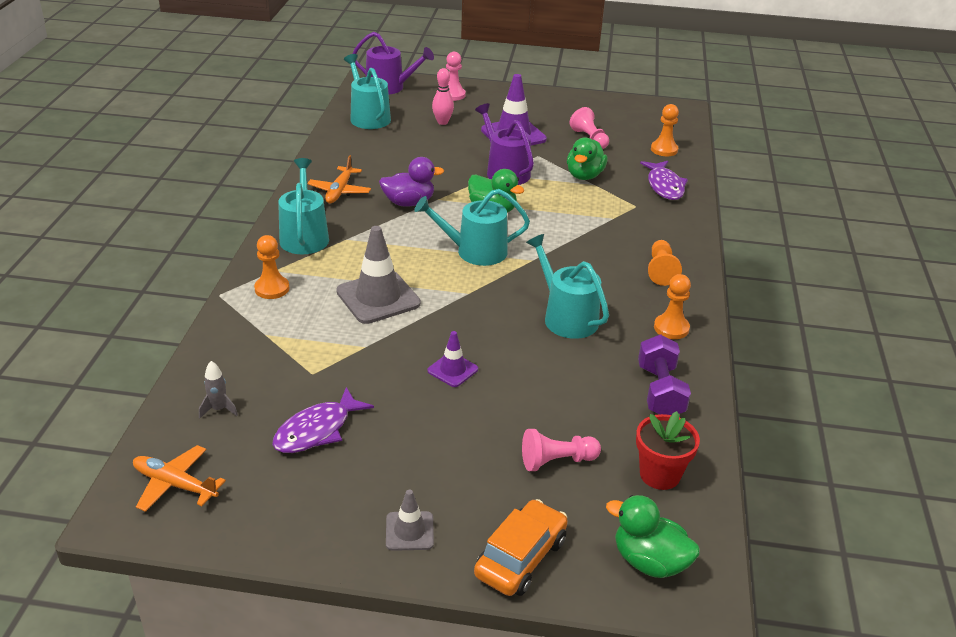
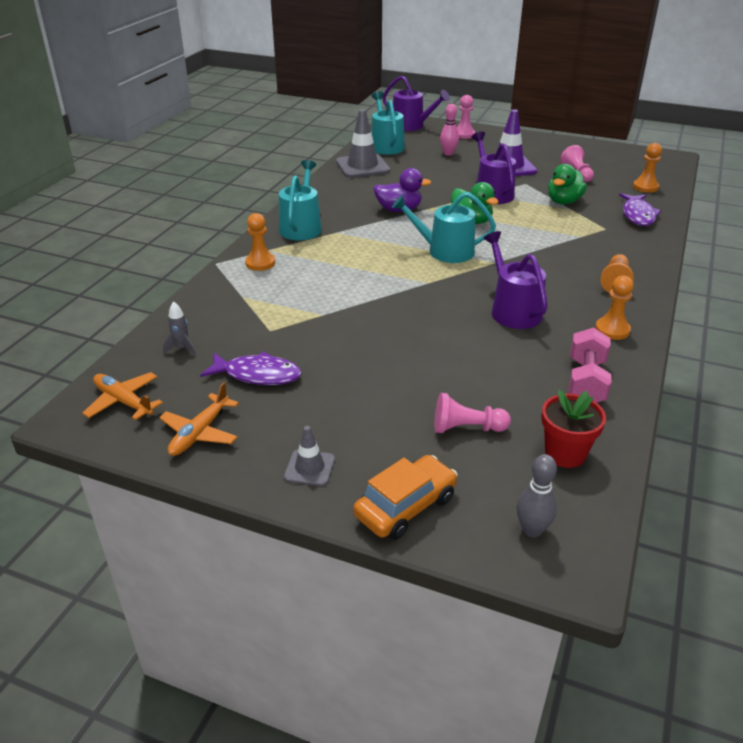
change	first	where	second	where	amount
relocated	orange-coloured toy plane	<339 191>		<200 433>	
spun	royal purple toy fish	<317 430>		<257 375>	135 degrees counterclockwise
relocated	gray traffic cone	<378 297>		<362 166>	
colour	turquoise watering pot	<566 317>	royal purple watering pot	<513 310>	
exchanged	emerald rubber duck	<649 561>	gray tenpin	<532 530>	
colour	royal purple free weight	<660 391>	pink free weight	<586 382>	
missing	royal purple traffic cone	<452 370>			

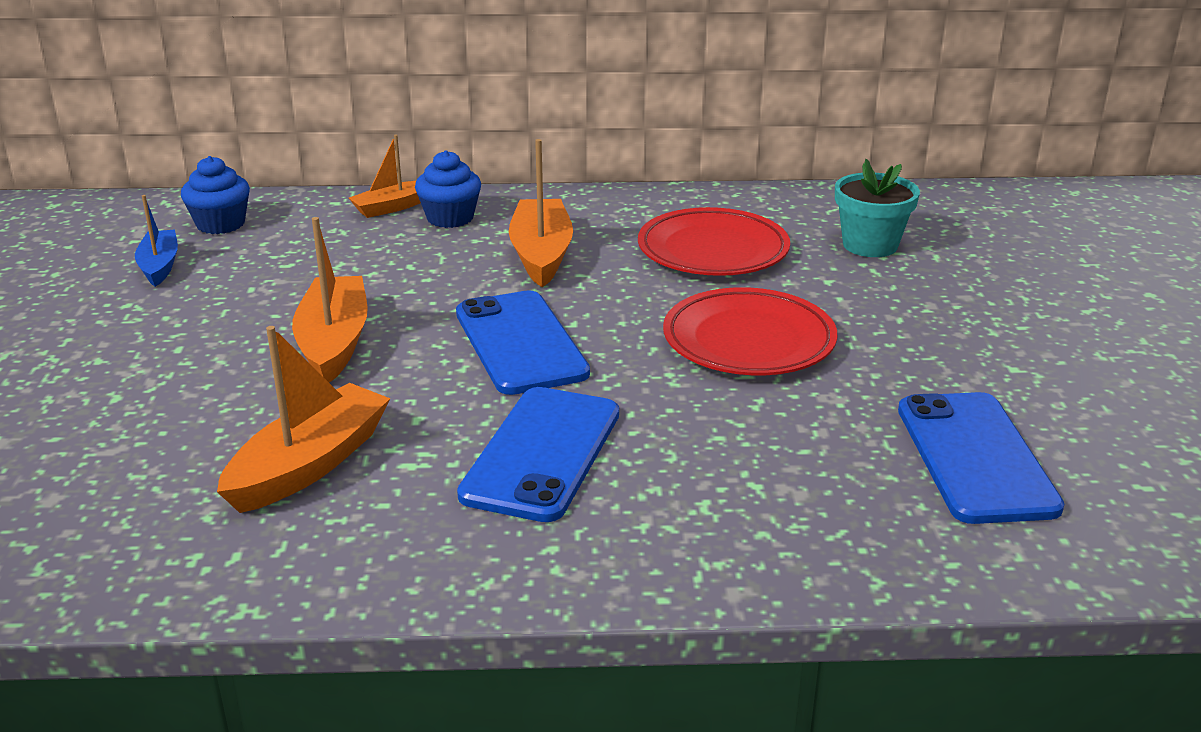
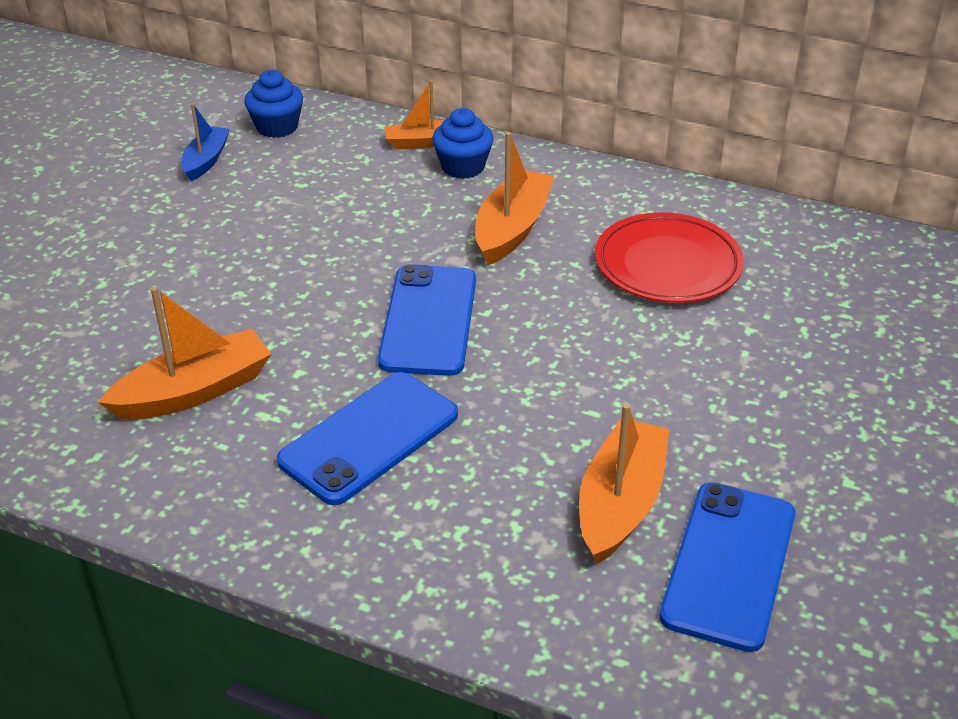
change	first	where	second	where	amount
relocated	orange-coloured boat	<334 342>		<620 503>	
missing	red plate	<748 341>			
missing	turquoise potted plant	<870 245>			

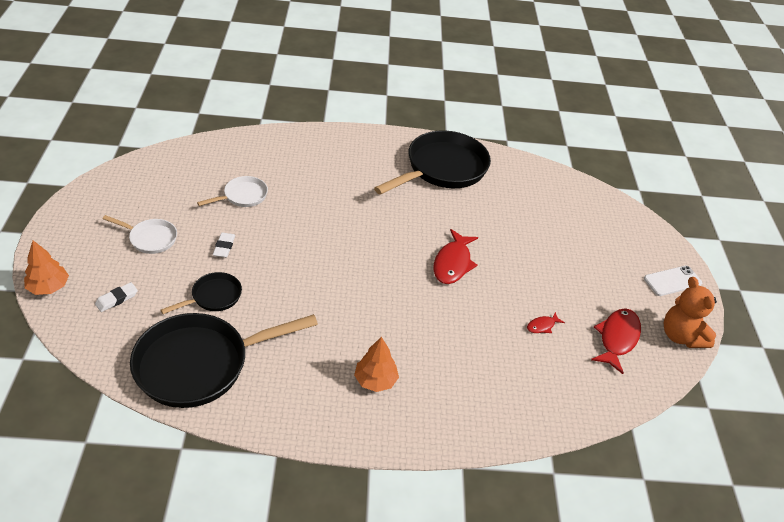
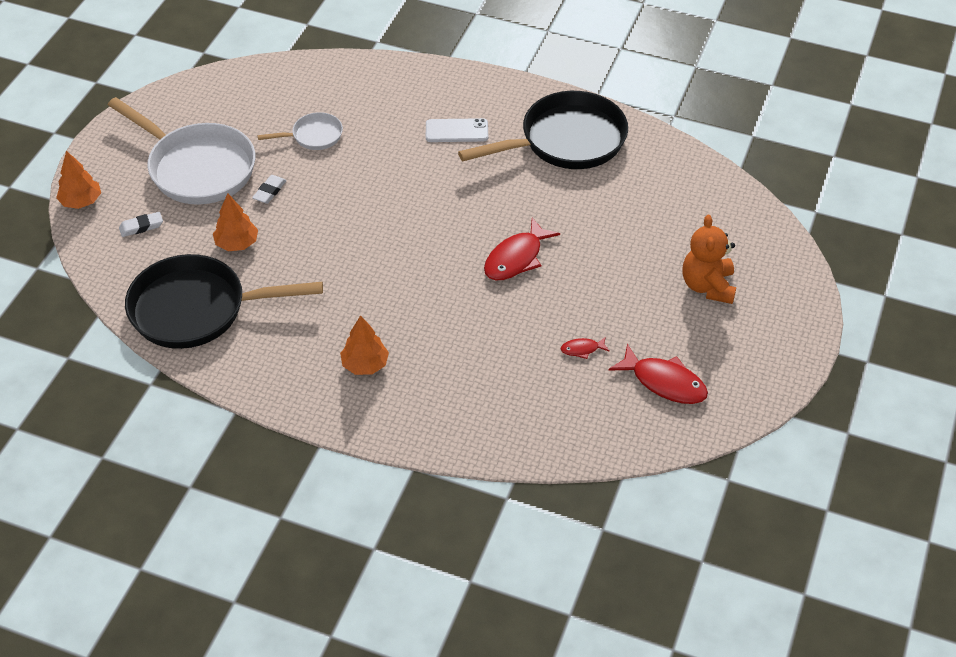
change	first	where	second	where	amount
size	snow-white frying pan	<150 238>		<197 168>	x2.08
exchanged	ebony frying pan	<213 297>	orange-coloured tree	<237 243>	
relocated	snow-white mobile phone	<672 281>		<456 131>	
spun	red toy fish	<617 338>		<664 382>	75 degrees clockwise
relocated	orange-coloured teddy	<681 336>		<707 286>	

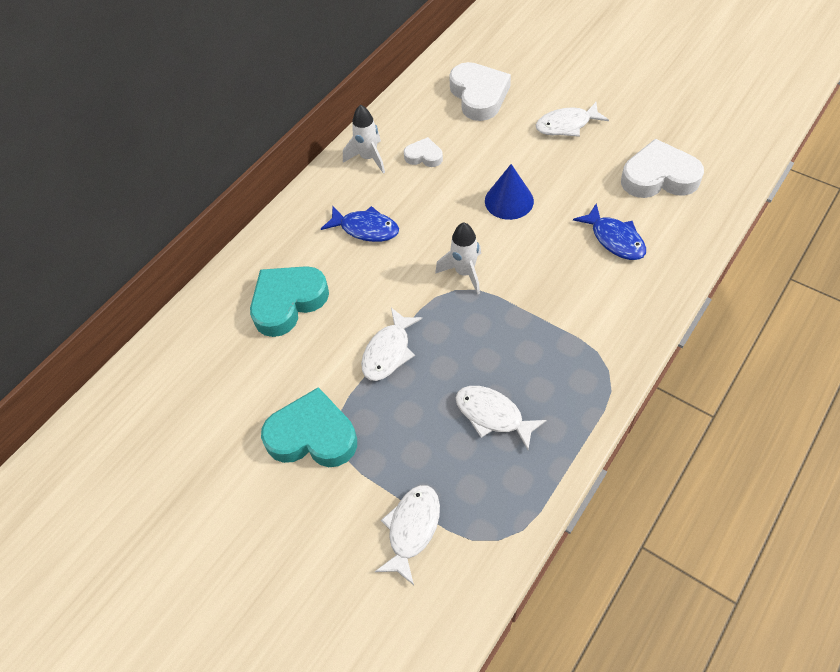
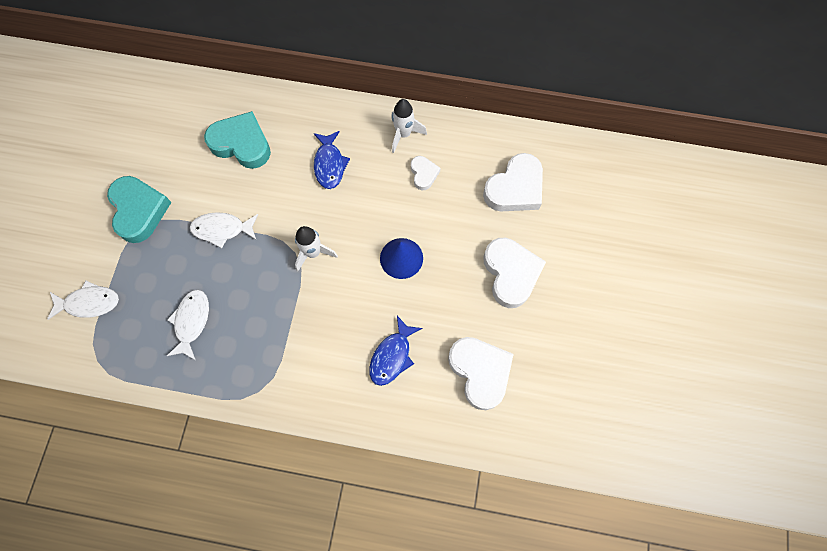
change	first	where	second	where	amount
exchanged	snow-white toy fish	<566 125>	snow-white love heart	<511 273>	

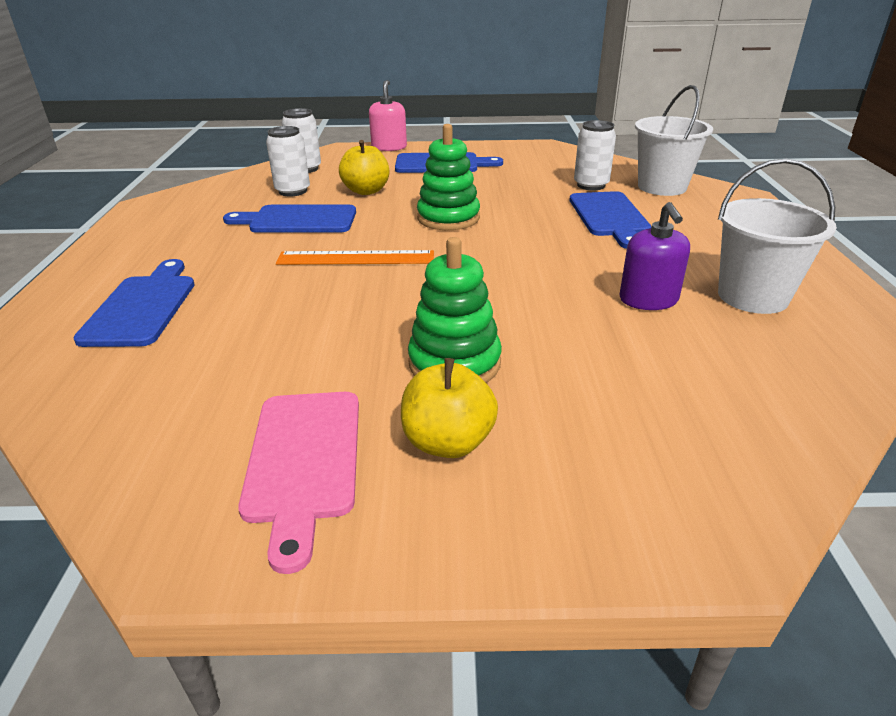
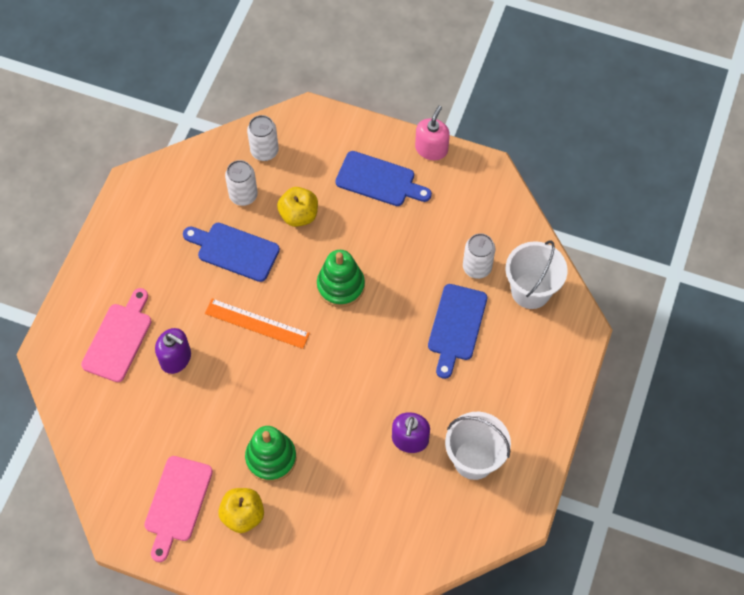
change	first	where	second	where	amount
colour	blue chopping board	<142 307>	pink chopping board	<119 339>	
appeared			royal purple pump bottle	<176 358>	
relocated	pink pump bottle	<389 147>		<431 149>	

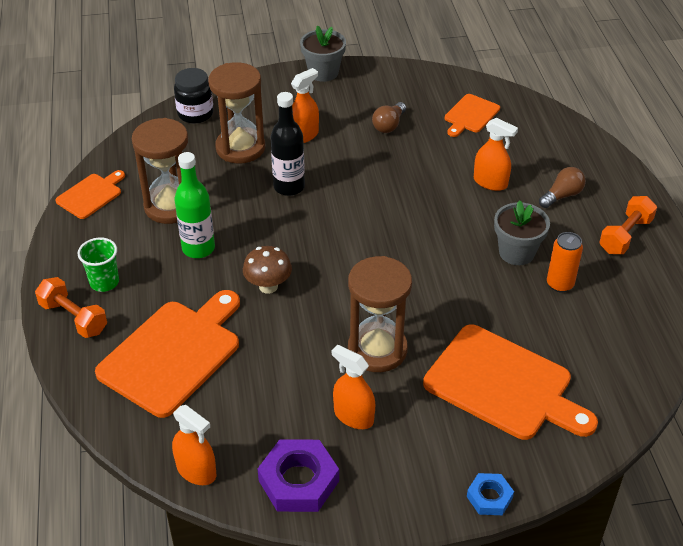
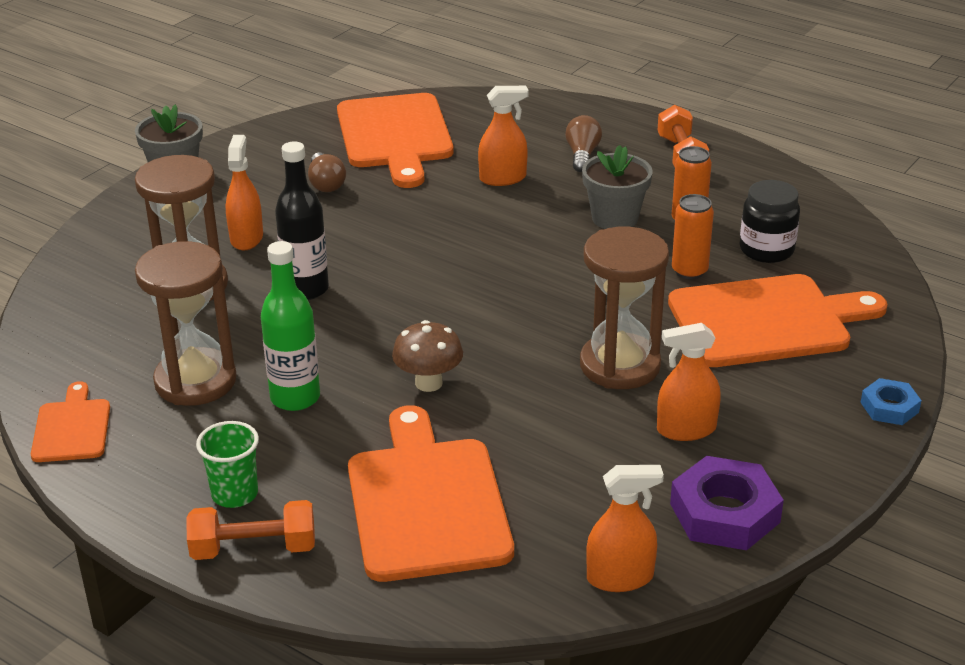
change	first	where	second	where	amount
size	orange-coloured chopping board	<470 115>		<395 135>	x1.94
appeared			orange-coloured can	<689 271>	
relocated	ebony jar	<195 114>		<766 250>	

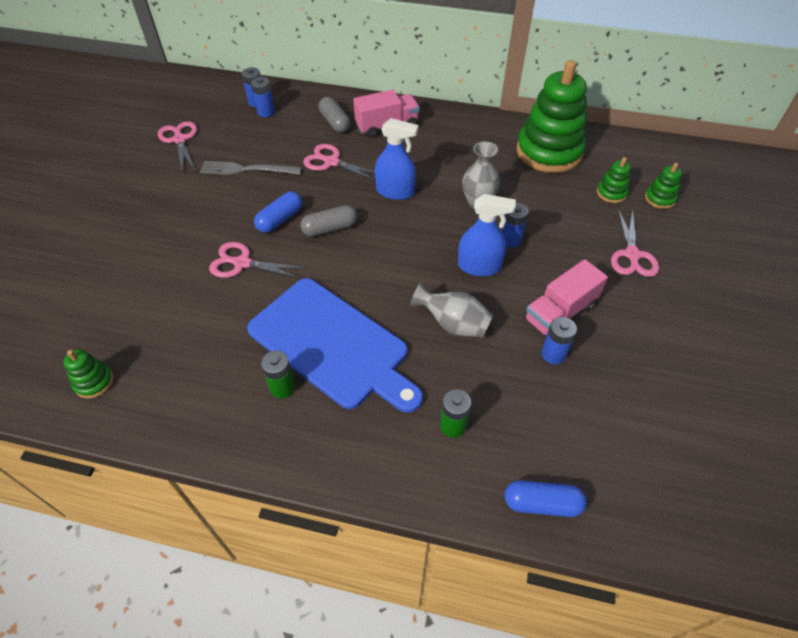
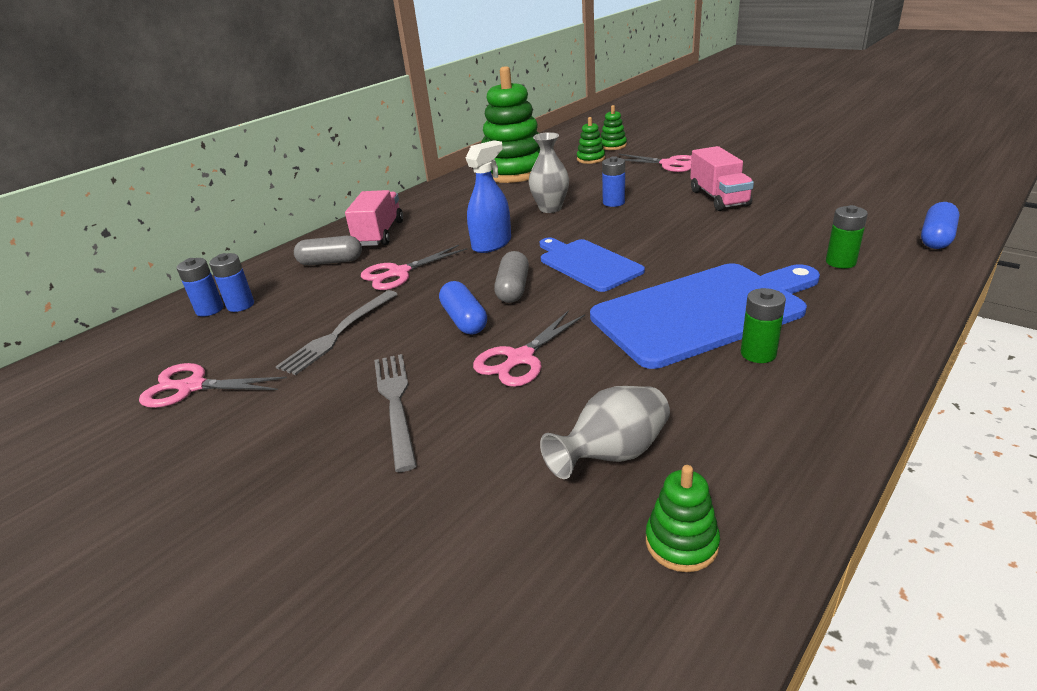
change	first	where	second	where	amount
appeared			gray fork	<396 403>	
appeared			blue chopping board	<587 264>	
relocated	gray flower vase	<453 324>		<612 454>	
missing	blue spray cleaner	<479 266>			
missing	blue power cell	<553 354>			

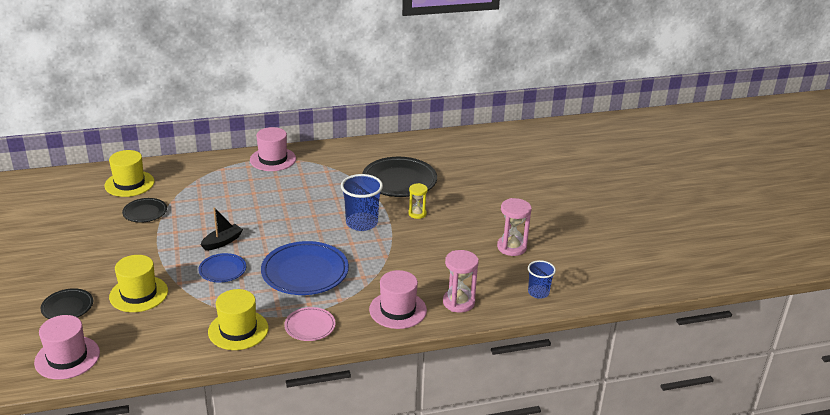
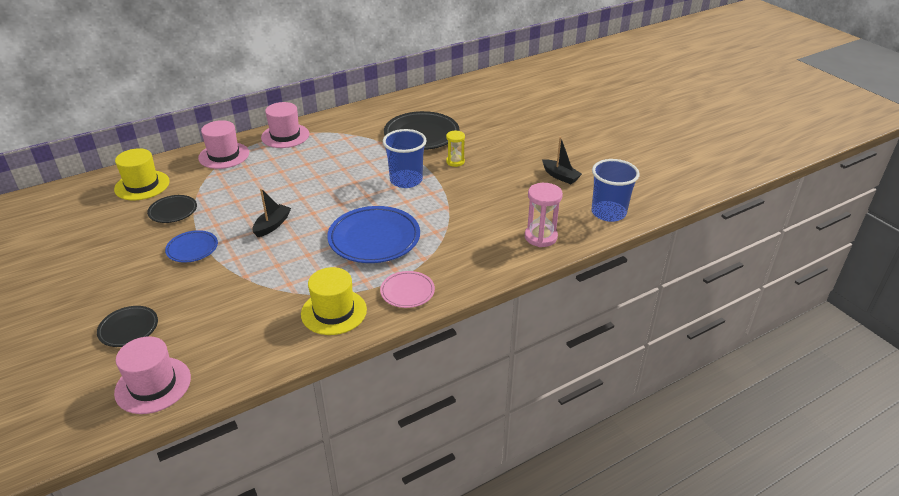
change	first	where	second	where	amount
relocated	blue plate	<222 270>		<192 249>	
relocated	pink tall hat	<398 310>		<224 155>	
exchanged	pink hourglass	<511 247>	ebony boat	<560 176>	
size	blue beaker	<538 292>		<608 213>	x1.64
missing	bright yellow tall hat	<138 294>			

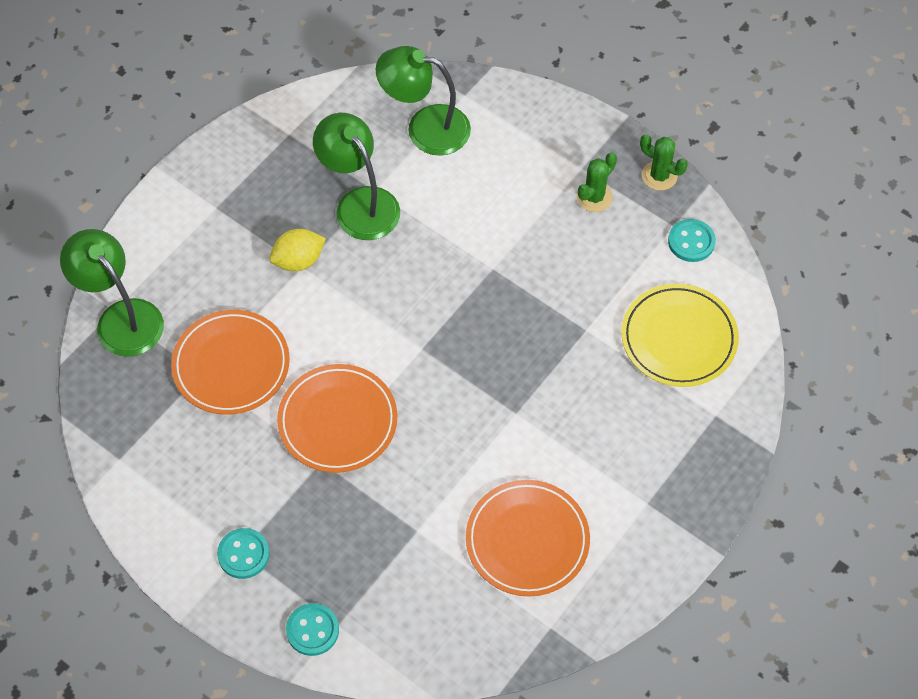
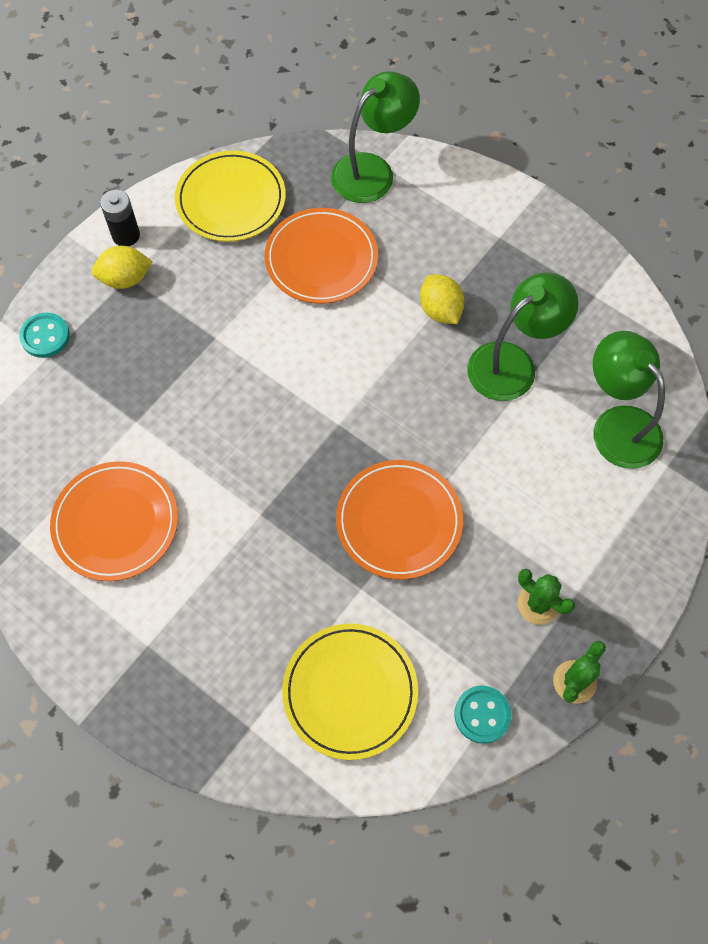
change	first	where	second	where	amount
exchanged	turquoise sewing button	<243 554>	bright yellow citrus fruit	<125 279>	
appeared			ebony power cell	<126 235>	
appeared			bright yellow plate	<231 200>	
relocated	orange-coloured plate	<337 421>		<399 521>	
spun	emerald lamp	<425 127>		<617 425>	45 degrees counterclockwise

